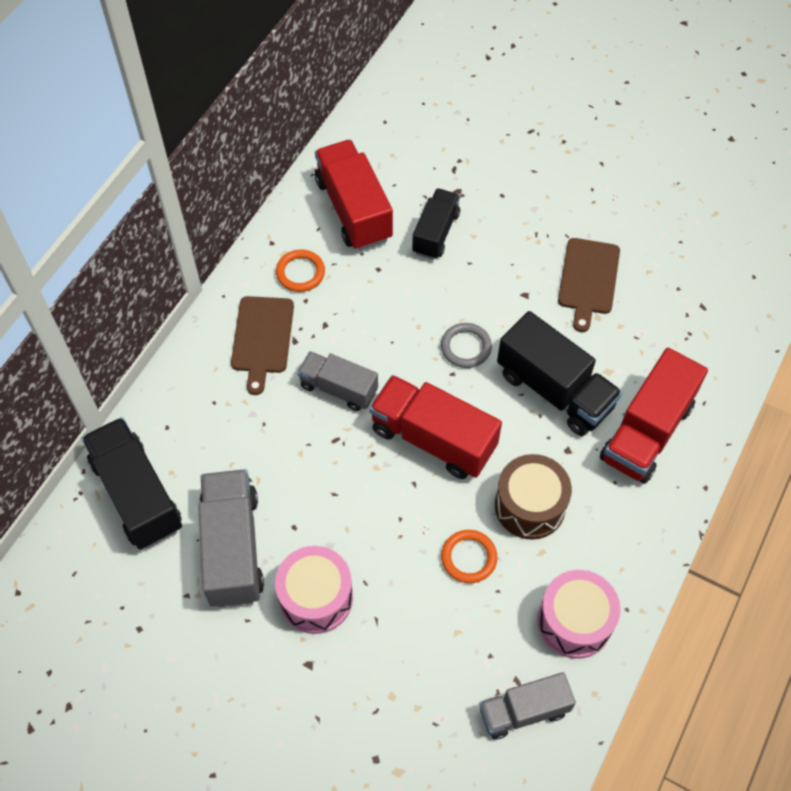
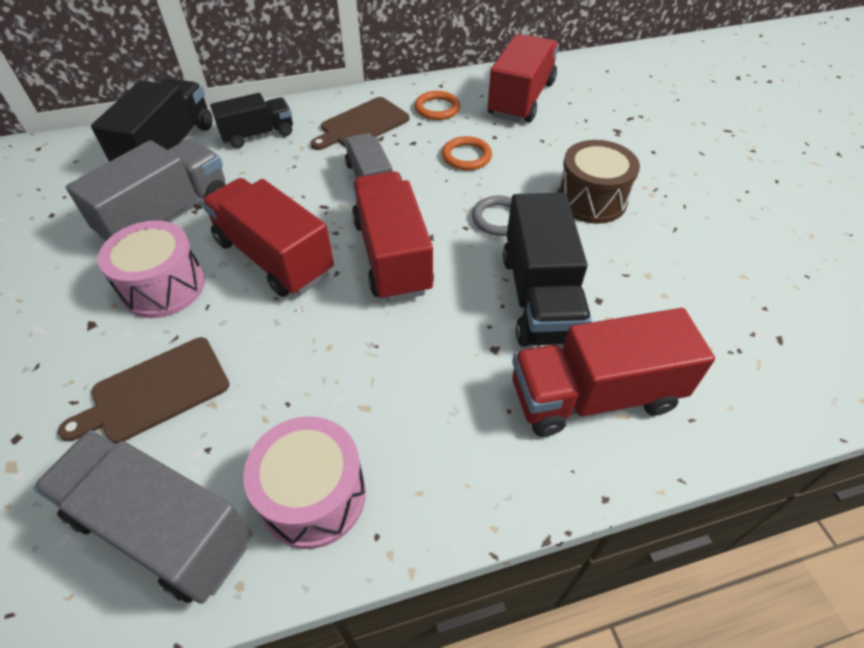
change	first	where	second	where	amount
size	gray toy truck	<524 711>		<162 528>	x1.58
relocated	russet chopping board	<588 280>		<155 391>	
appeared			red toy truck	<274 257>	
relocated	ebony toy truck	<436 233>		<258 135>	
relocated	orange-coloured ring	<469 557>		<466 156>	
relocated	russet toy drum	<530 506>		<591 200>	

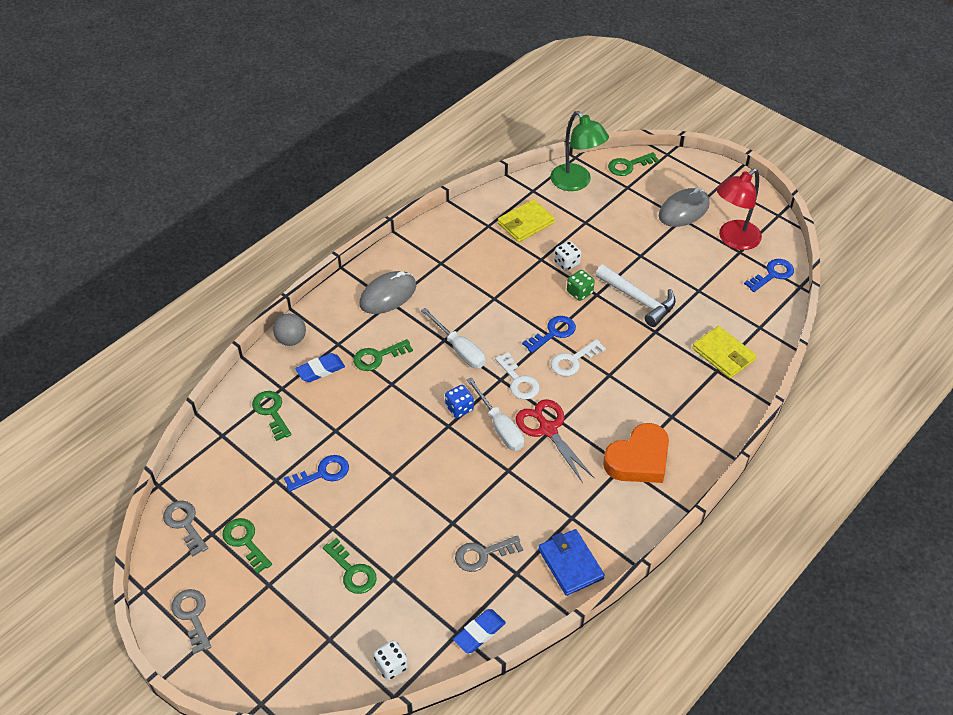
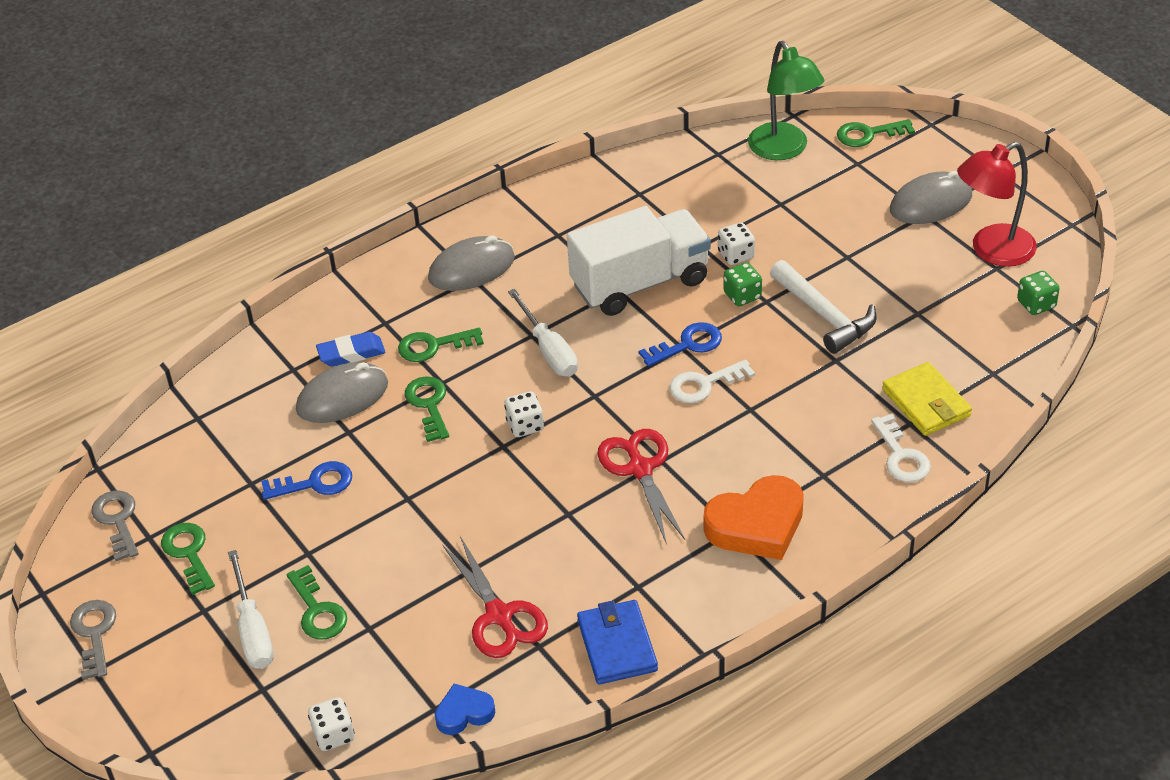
change	first	where	second	where	amount
relocated	snow-white screwdriver	<500 427>		<253 630>	
appeared			gray mouse	<342 397>	
relocated	emerald key	<271 412>		<428 404>	
exchanged	blue pencil eraser	<479 633>	blue love heart	<464 713>	
exchanged	gray key	<482 554>	red scissors	<499 616>	
colour	blue game die	<459 408>	snow-white game die	<525 425>	
appeared			snow-white toy truck	<640 283>	
relocated	snow-white key	<519 381>		<901 456>	
exchanged	blue key	<772 274>	emerald game die	<1036 304>	
missing	gray ball	<291 340>			
missing	bright yellow wallet	<526 223>			

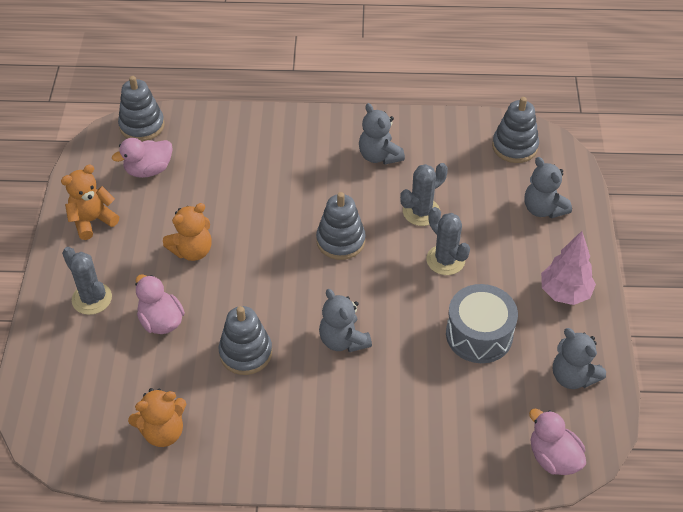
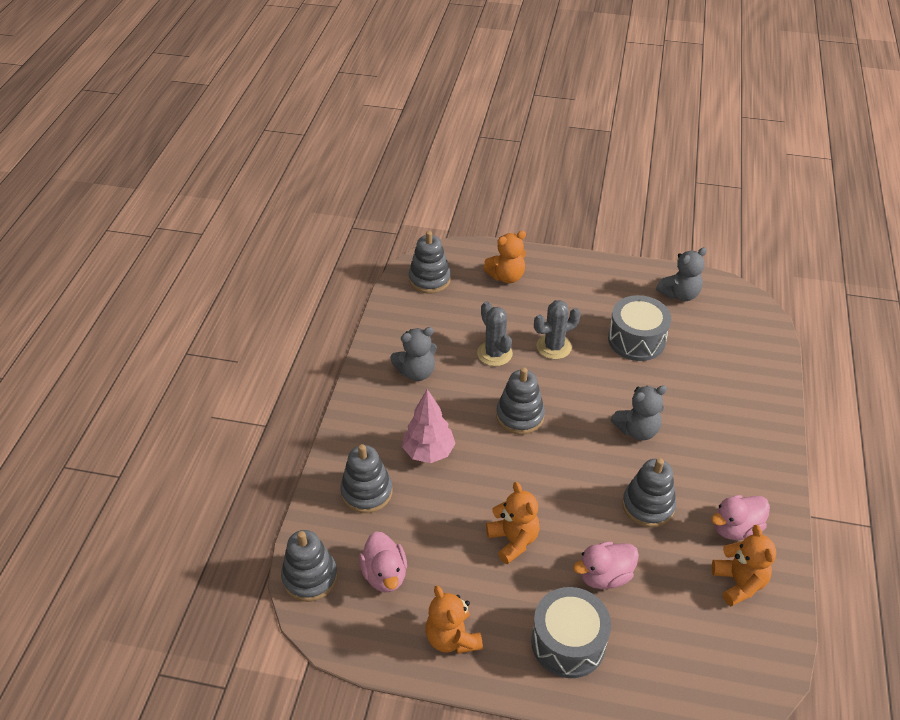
change	first	where	second	where	amount
appeared			gray ring stacker	<366 492>	
relocated	pink tree	<564 293>		<428 452>	
colour	gray teddy	<543 209>	orange-coloured teddy	<506 276>	
exchanged	gray saguaro cactus	<92 299>	gray toy drum	<568 642>	
relocated	pink rubber duck	<553 457>		<735 528>	

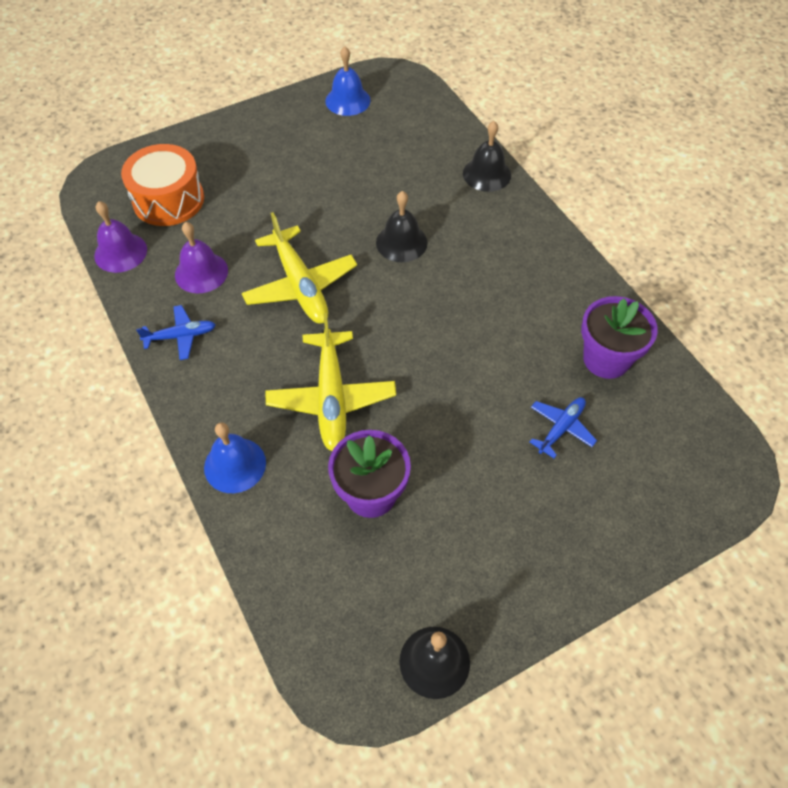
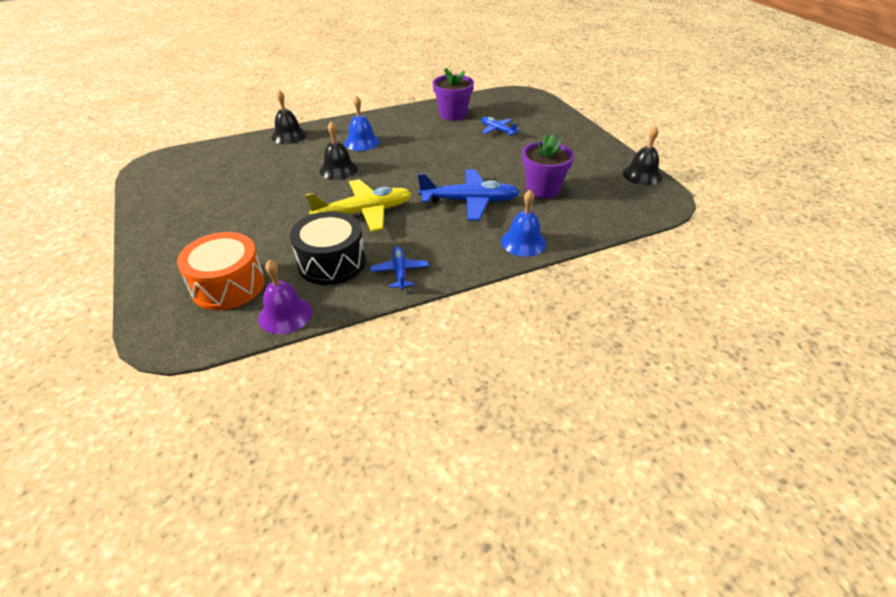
change	first	where	second	where	amount
exchanged	royal purple school bell	<201 272>	ebony toy drum	<331 262>	
relocated	blue school bell	<347 100>		<362 142>	
colour	bright yellow toy plane	<331 397>	blue toy plane	<469 201>	

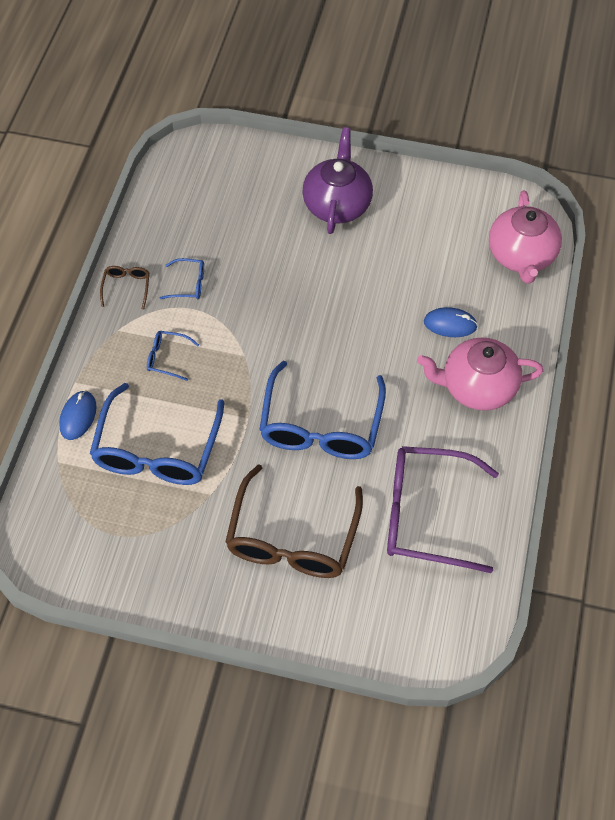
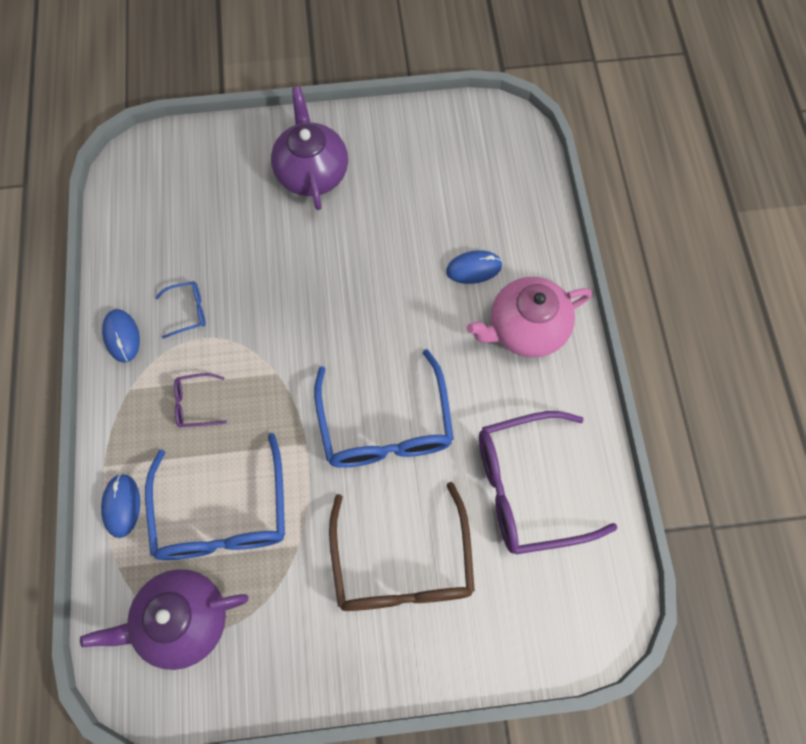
change	first	where	second	where	amount
appeared			royal purple teapot	<183 620>	
exchanged	russet spectacles	<126 287>	blue mouse	<122 336>	
colour	blue spectacles	<167 358>	royal purple spectacles	<195 404>	
missing	pink teapot	<521 256>			

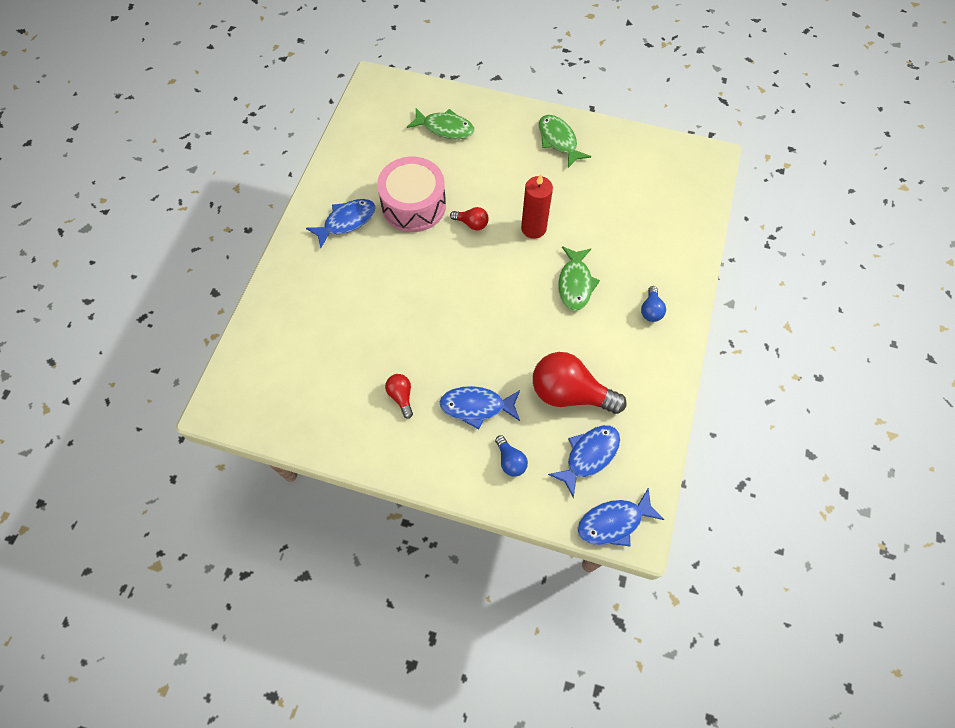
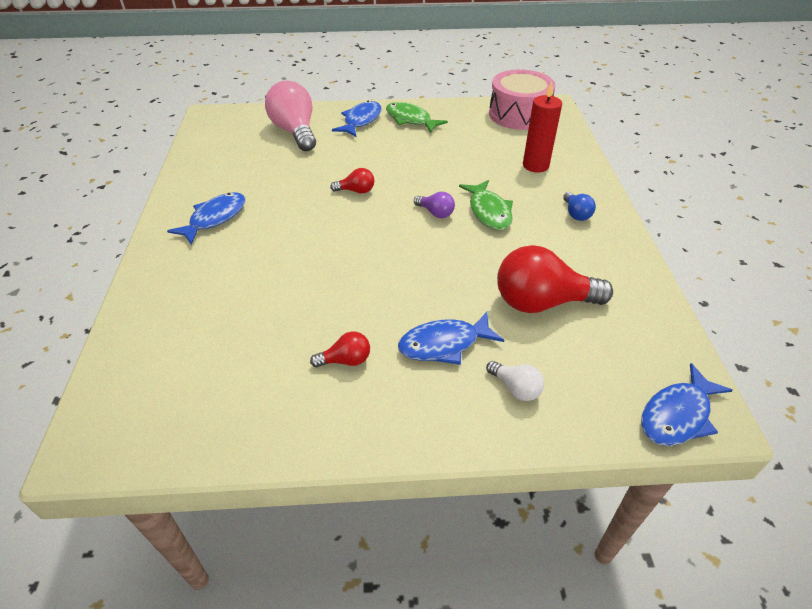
change	first	where	second	where	amount
exchanged	emerald toy fish	<445 128>	pink light bulb	<295 132>	
spun	red light bulb	<401 396>		<346 360>	120 degrees clockwise
relocated	blue toy fish	<589 456>		<361 121>	
appeared			royal purple light bulb	<435 213>	
colour	blue light bulb	<510 461>	snow-white light bulb	<515 388>	
relocated	pink toy drum	<413 205>		<519 114>	
relocated	red pillar candle	<533 228>		<535 165>	

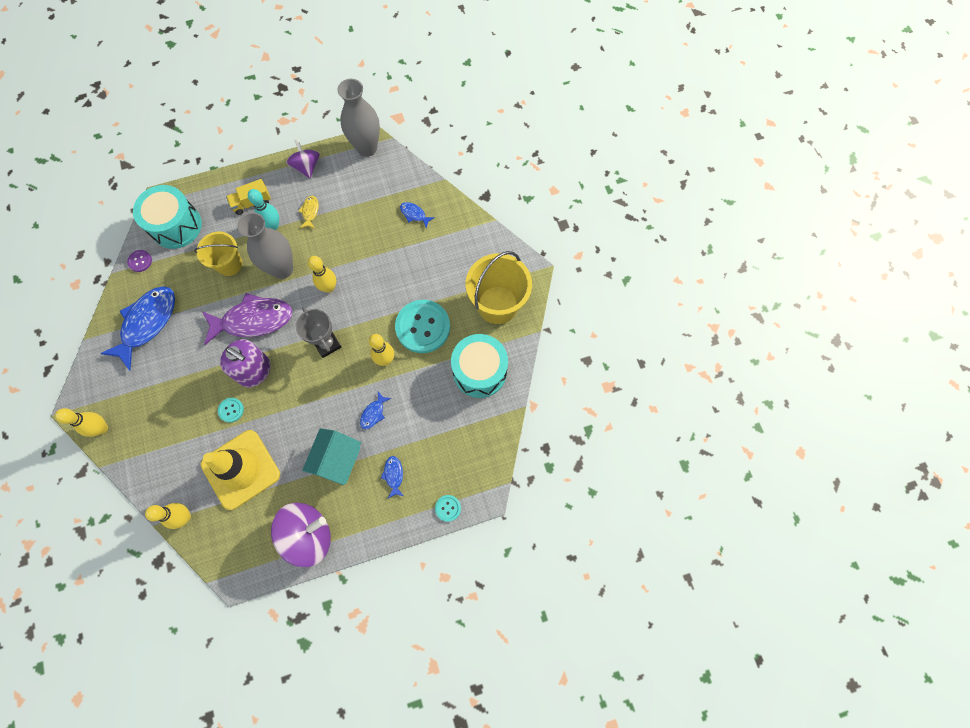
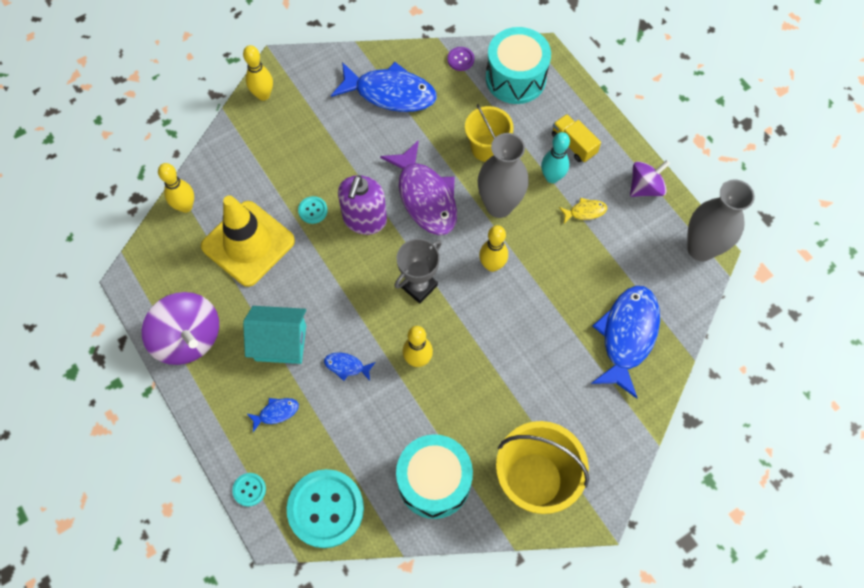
change	first	where	second	where	amount
relocated	turquoise sewing button	<423 327>		<325 509>	
size	blue toy fish	<414 214>		<627 336>	x2.31

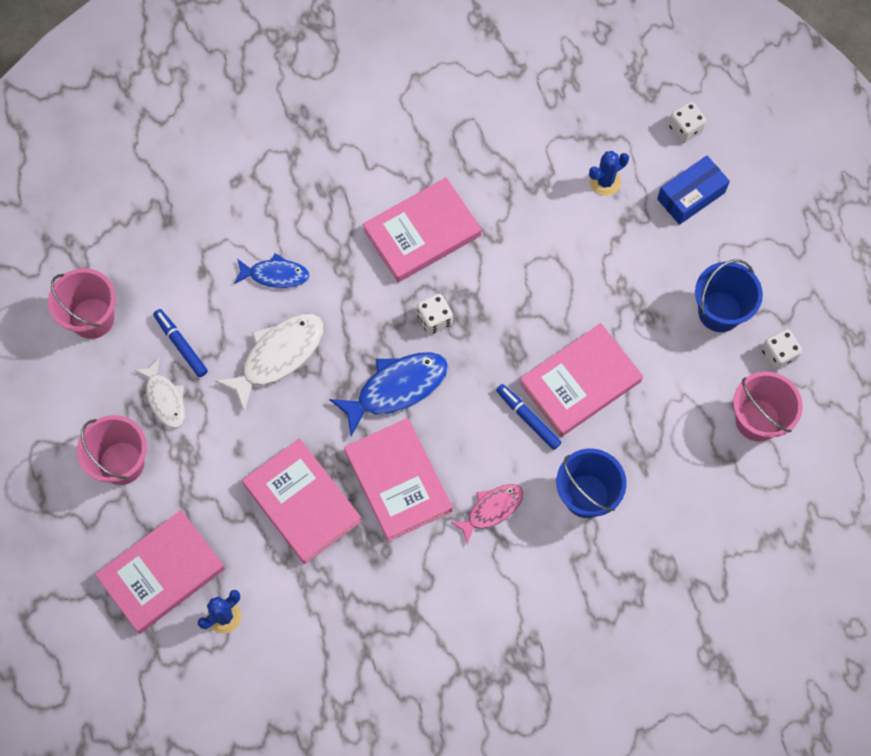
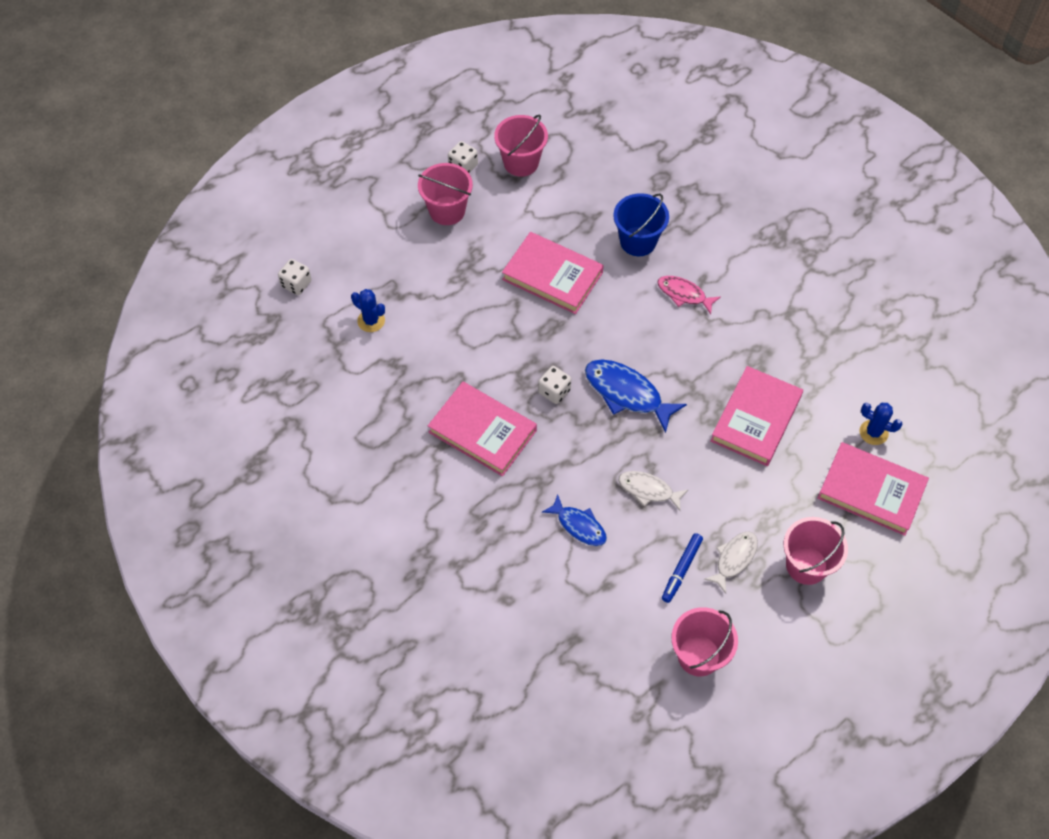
change	first	where	second	where	amount
colour	blue sand bucket	<720 311>	pink sand bucket	<447 211>	
spun	blue toy fish	<275 275>		<579 525>	150 degrees clockwise
size	snow-white toy fish	<278 356>		<648 490>	x0.63
missing	pink book	<398 481>			
missing	blue marker	<528 419>			
missing	blue package	<691 195>			

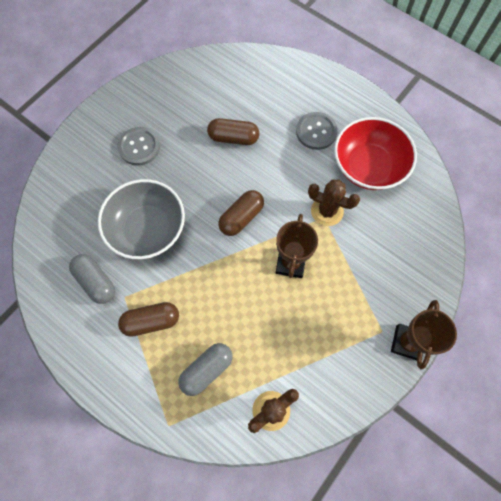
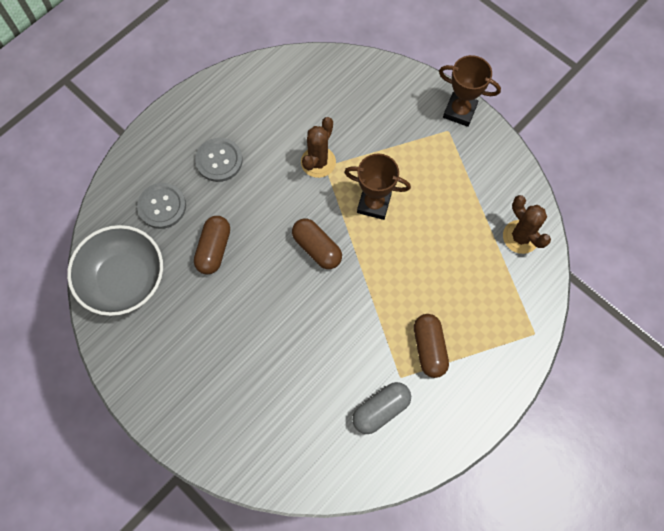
change	first	where	second	where	amount
relocated	gray serving bowl	<147 229>		<124 279>	
relocated	gray sewing button	<139 147>		<162 206>	
missing	gray pill shape	<206 370>			
missing	red serving bowl	<368 166>			

